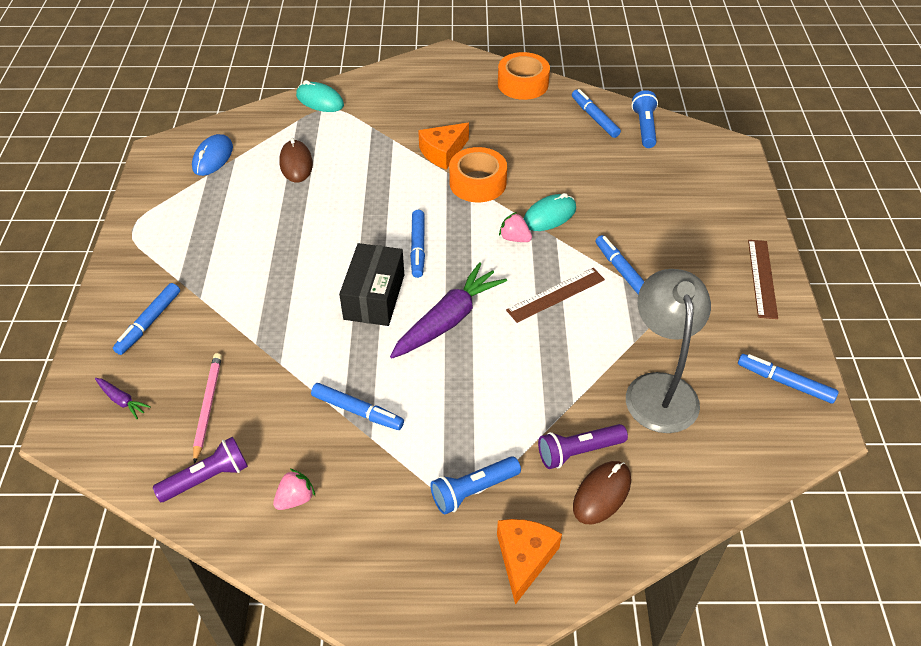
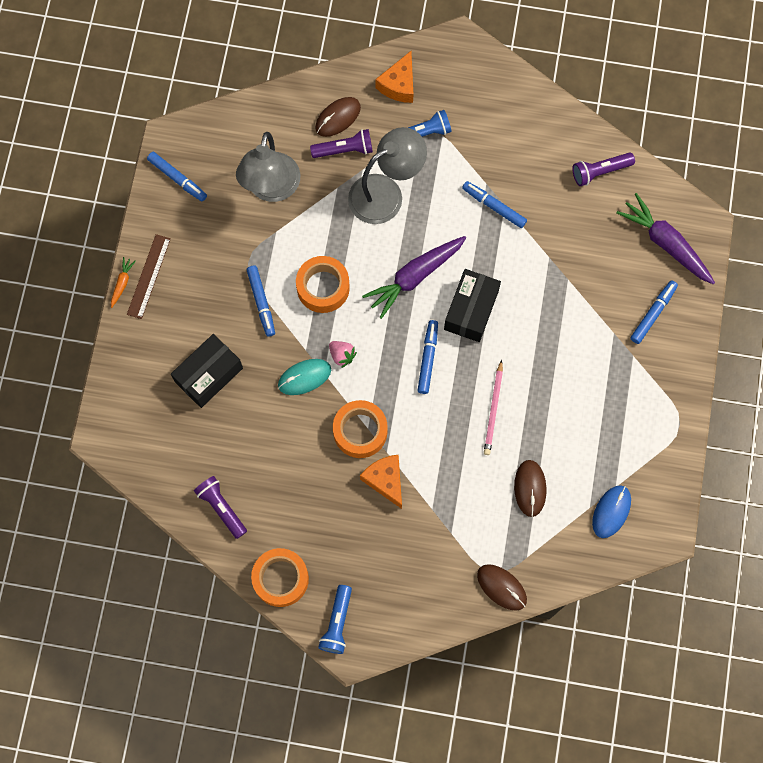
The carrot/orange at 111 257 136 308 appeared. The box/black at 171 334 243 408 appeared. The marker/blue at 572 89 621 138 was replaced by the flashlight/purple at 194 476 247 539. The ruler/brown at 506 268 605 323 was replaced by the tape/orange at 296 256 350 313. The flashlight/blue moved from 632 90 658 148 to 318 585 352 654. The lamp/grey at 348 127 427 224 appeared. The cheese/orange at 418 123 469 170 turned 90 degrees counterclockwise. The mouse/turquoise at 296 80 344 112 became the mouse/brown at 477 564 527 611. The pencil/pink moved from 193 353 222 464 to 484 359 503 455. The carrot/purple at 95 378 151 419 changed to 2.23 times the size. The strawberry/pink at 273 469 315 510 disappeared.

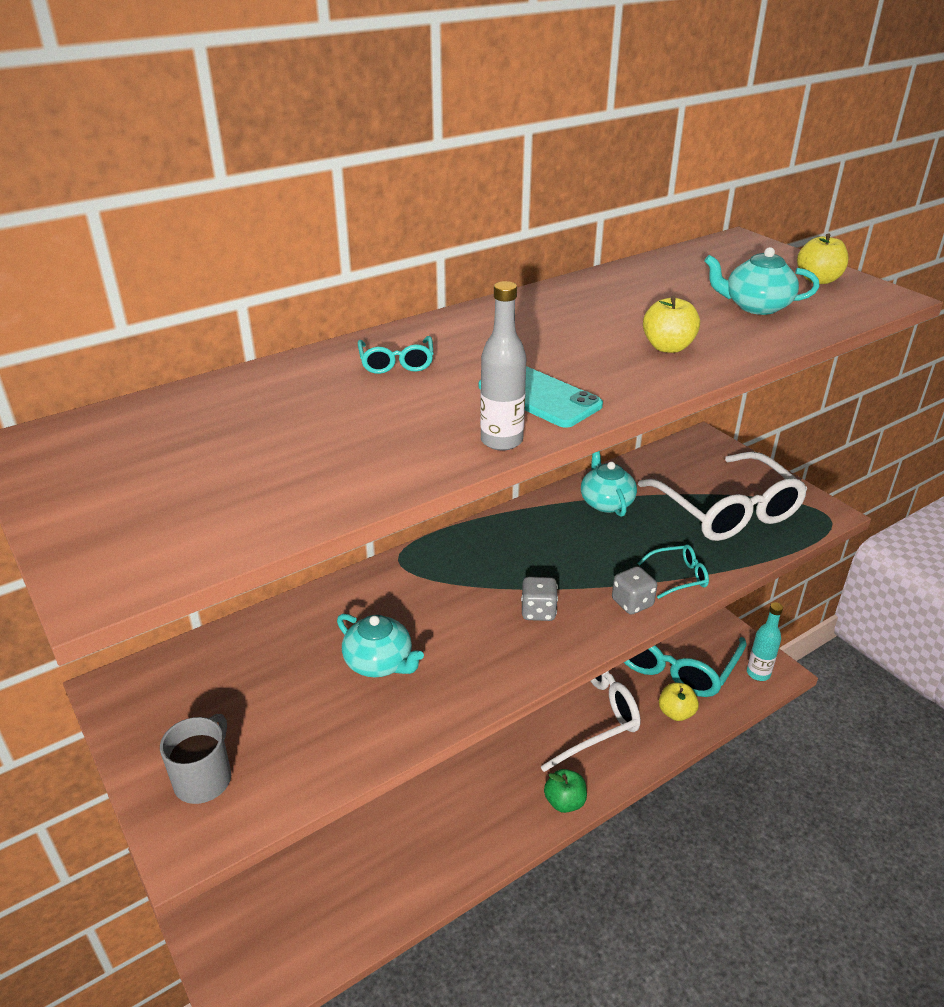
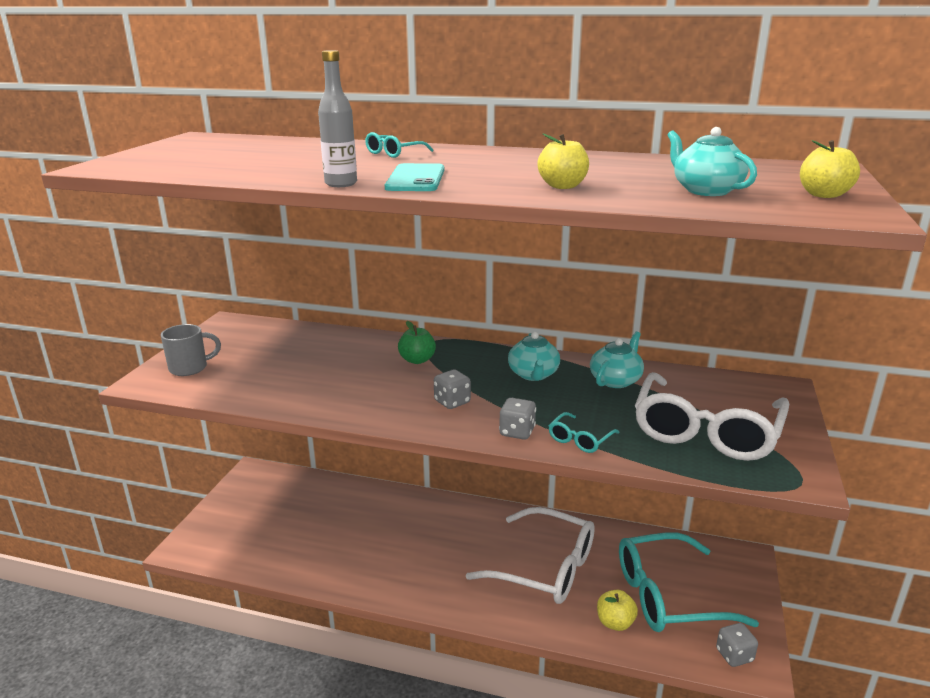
The apple/green moved from 544 769 587 813 to 398 321 436 364. The teapot/turquoise moved from 337 614 424 677 to 508 332 560 381. The glasses/turquoise at 637 544 709 599 turned 90 degrees clockwise. The bottle/turquoise at 747 602 783 681 was replaced by the dice/grey at 716 623 758 667.

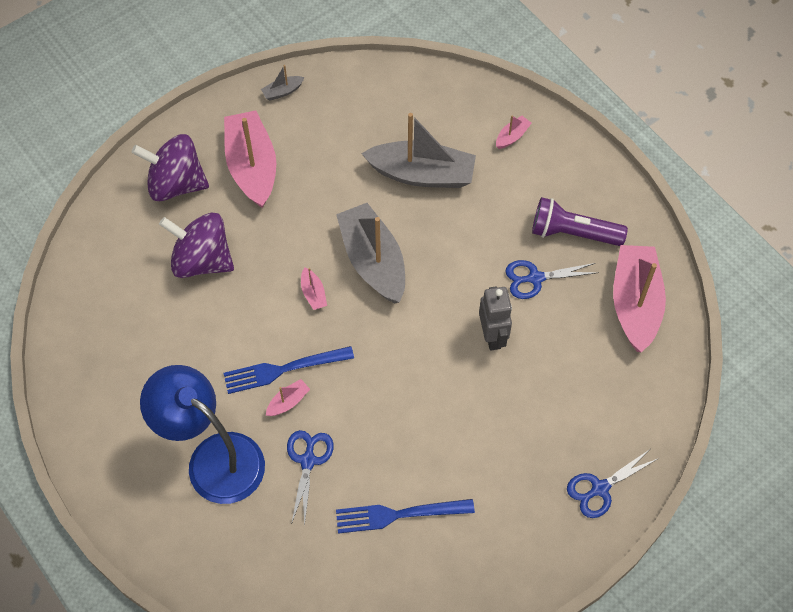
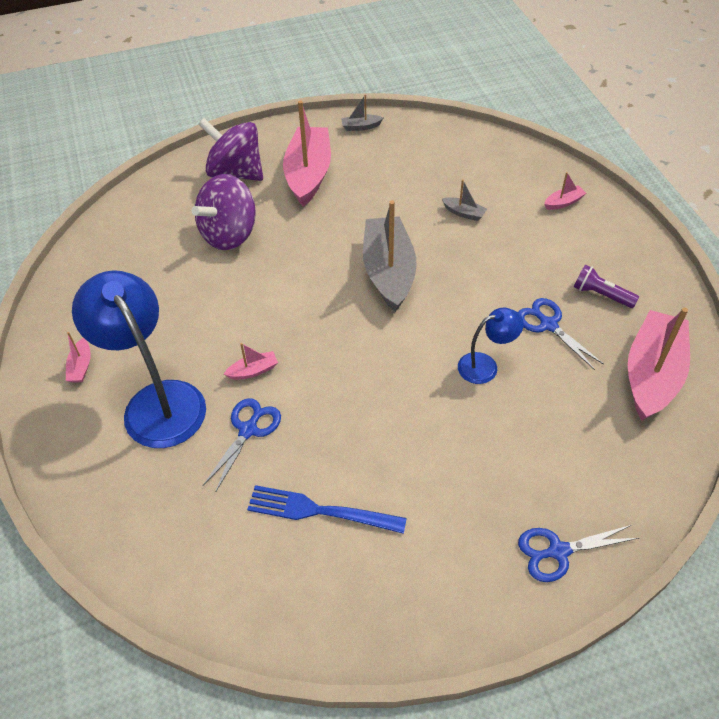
The boat/pink moved from 301 267 327 310 to 66 332 91 383. The spinning top/purple at 159 212 234 278 turned 90 degrees counterclockwise. The boat/grey at 361 113 476 188 changed to 0.42 times the size. The robot/grey at 479 286 512 351 was replaced by the lamp/blue at 458 307 524 384. The scissors/blue at 505 260 599 299 turned 45 degrees clockwise. The flashlight/purple at 532 197 628 246 changed to 0.63 times the size. The fork/blue at 224 346 354 394 disappeared.

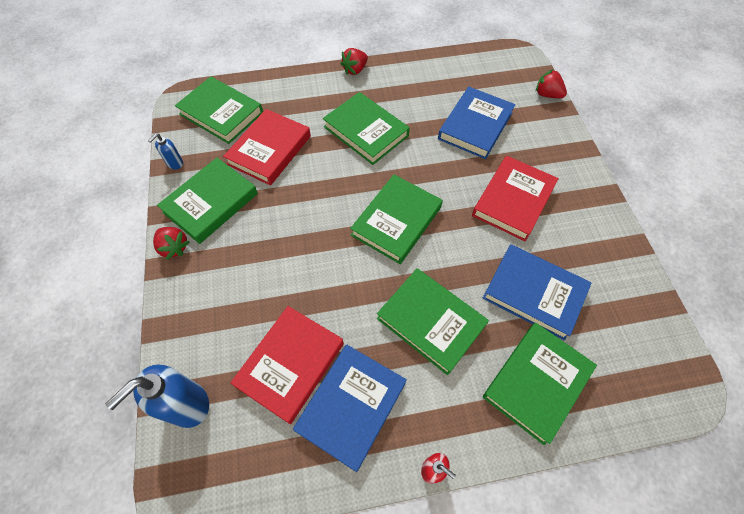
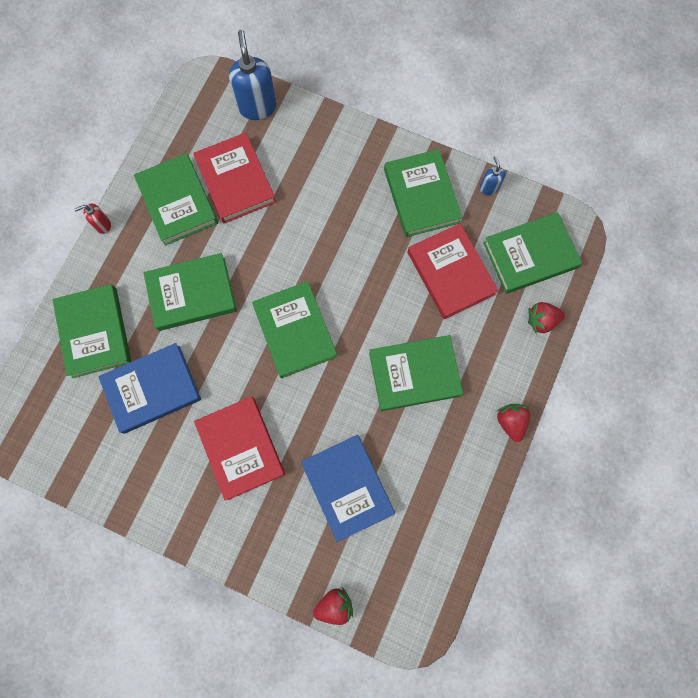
The book/blue at 293 345 407 472 became the book/green at 134 153 218 246. The strawberry/red moved from 153 227 190 260 to 528 302 565 334.

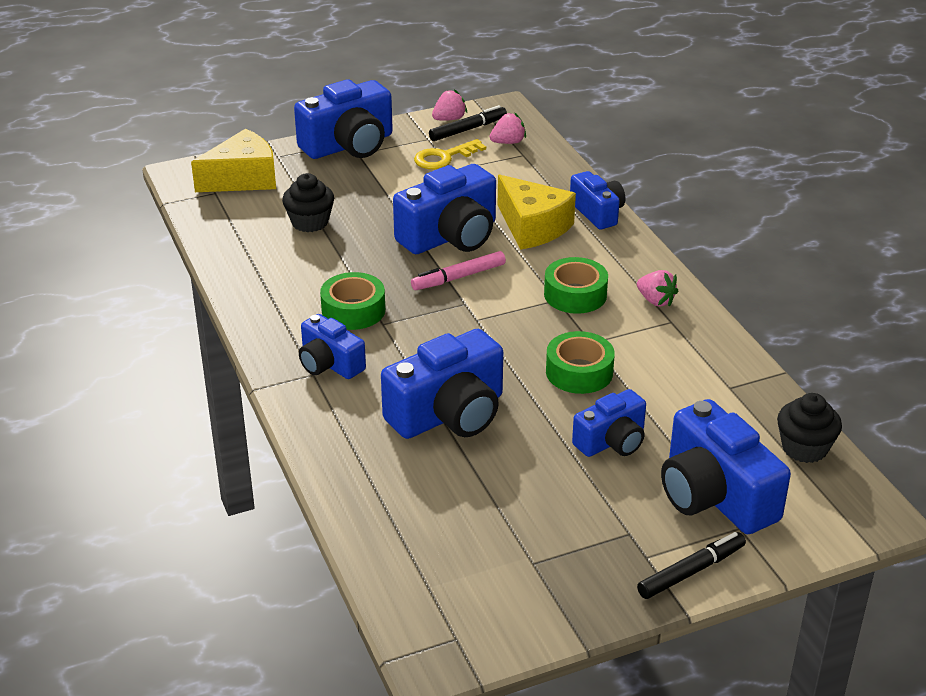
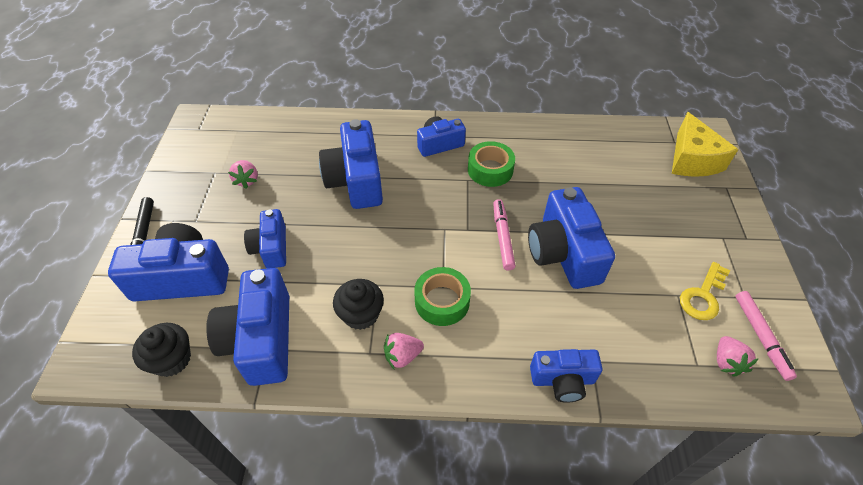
The camera/blue moved from 294 79 393 159 to 206 268 289 386. The strawberry/pink moved from 432 89 467 121 to 228 160 258 189. The cupcake/black moved from 282 173 334 232 to 333 279 384 330. The key/yellow at 414 139 486 169 turned 135 degrees counterclockwise. The marker/black at 429 105 507 141 became the marker/pink at 736 291 797 381. The cheese/yellow at 498 175 576 250 disappeared. The tape/green at 546 331 615 394 disappeared.

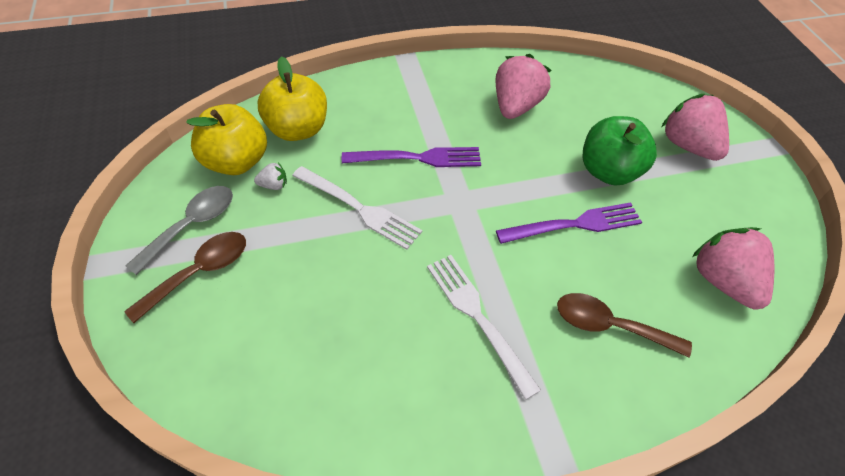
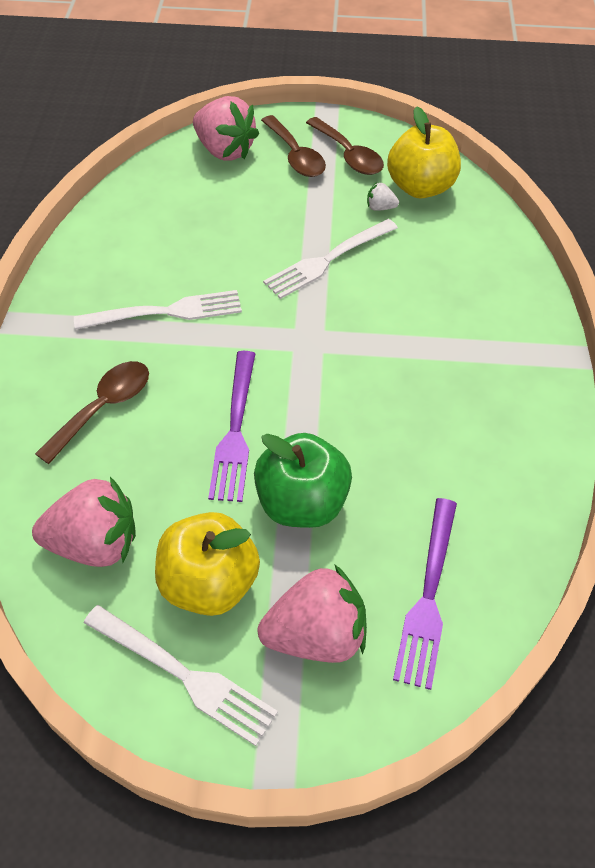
The fork/white at 84 605 278 746 appeared. The apple/yellow moved from 258 56 327 141 to 155 512 260 616. The strawberry/pink moved from 496 54 552 119 to 193 96 259 161. The spoon/grey at 125 186 233 275 became the spoon/brown at 306 117 384 175. The strawberry/white at 254 162 287 190 turned 90 degrees clockwise. The fork/purple moved from 342 147 481 167 to 393 498 457 690.

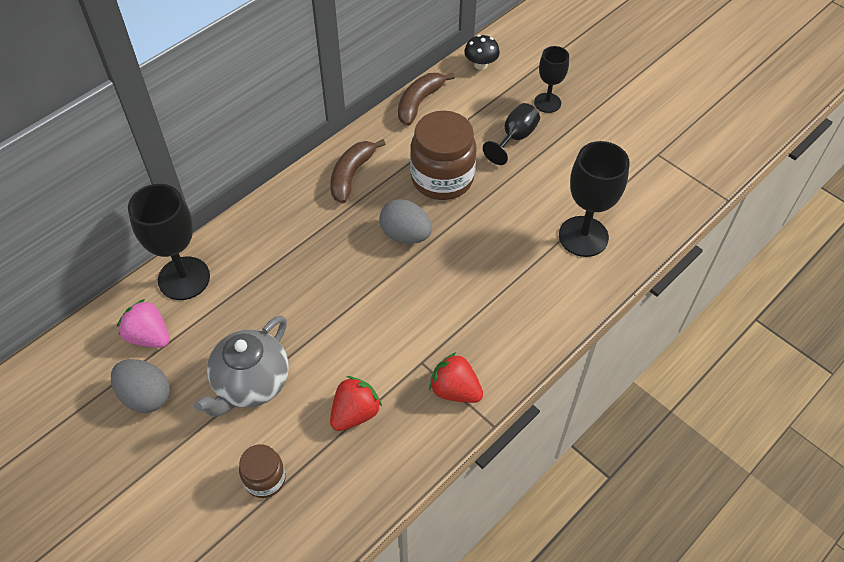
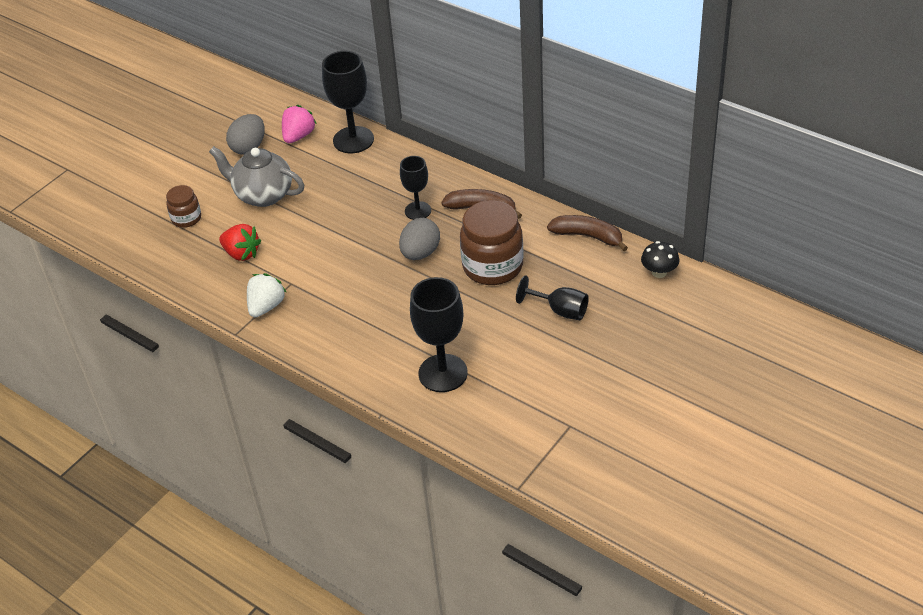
The strawberry/red at 429 352 483 403 became the strawberry/white at 247 273 287 317. The goblet/black moved from 534 46 569 113 to 400 156 431 220.

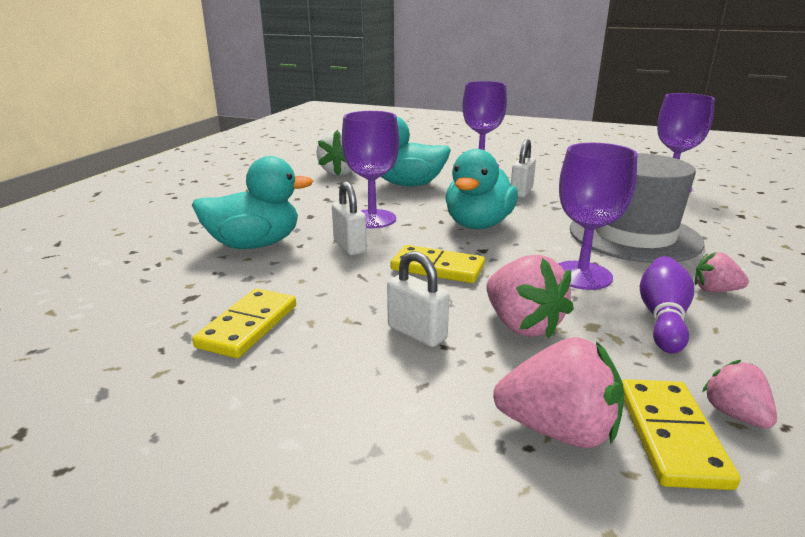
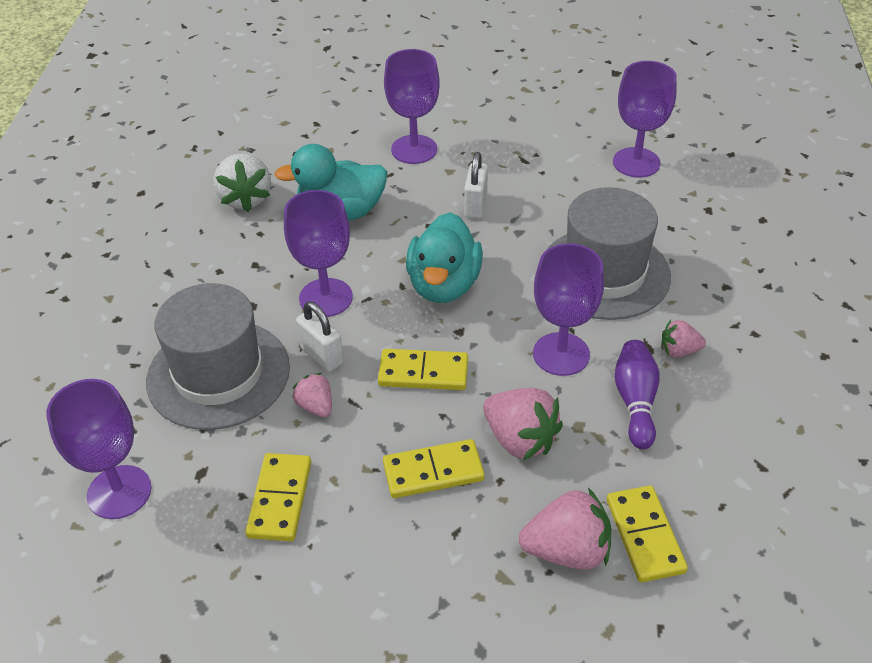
The goblet/purple at 46 379 152 519 appeared. The duck/turquoise at 192 156 313 249 was replaced by the hat/grey at 146 283 290 430. The strawberry/pink moved from 702 360 777 429 to 292 373 332 417. The padlock/white at 387 251 449 347 was replaced by the domino/yellow at 383 439 485 498.

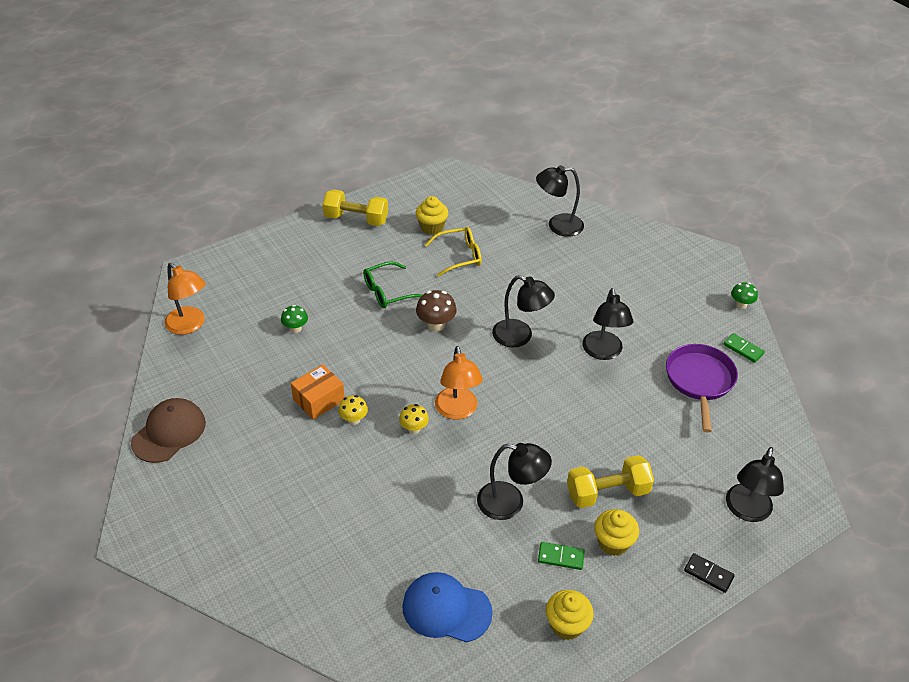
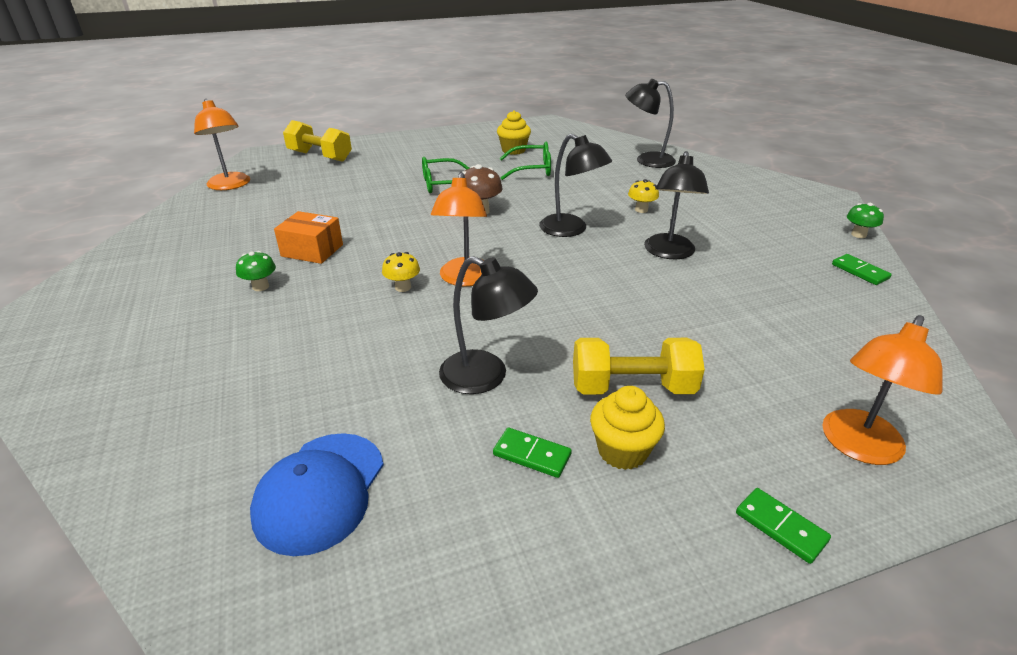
The mushroom/green moved from 281 305 308 333 to 236 251 276 291. The cap/blue at 402 572 493 643 turned 105 degrees counterclockwise. The box/orange at 291 364 345 420 turned 45 degrees clockwise. The dumbbell/yellow moved from 323 189 388 226 to 283 120 352 162. The glasses/yellow at 425 227 482 277 became the glasses/green at 500 142 551 180. The mushroom/yellow moved from 338 395 368 425 to 628 179 659 213. The domino/black at 684 553 735 593 became the domino/green at 736 488 831 564. The lamp/black at 726 447 784 522 became the lamp/orange at 822 315 943 465. The cap/brown at 131 398 206 463 disappeared. The cupcake/yellow at 546 590 594 640 disappeared. The pan/purple at 666 344 738 433 disappeared.

